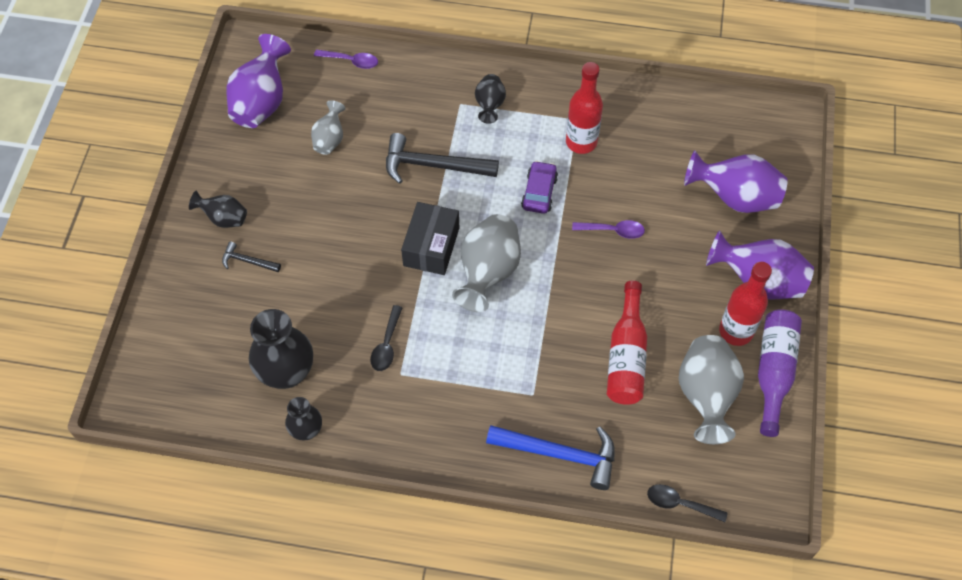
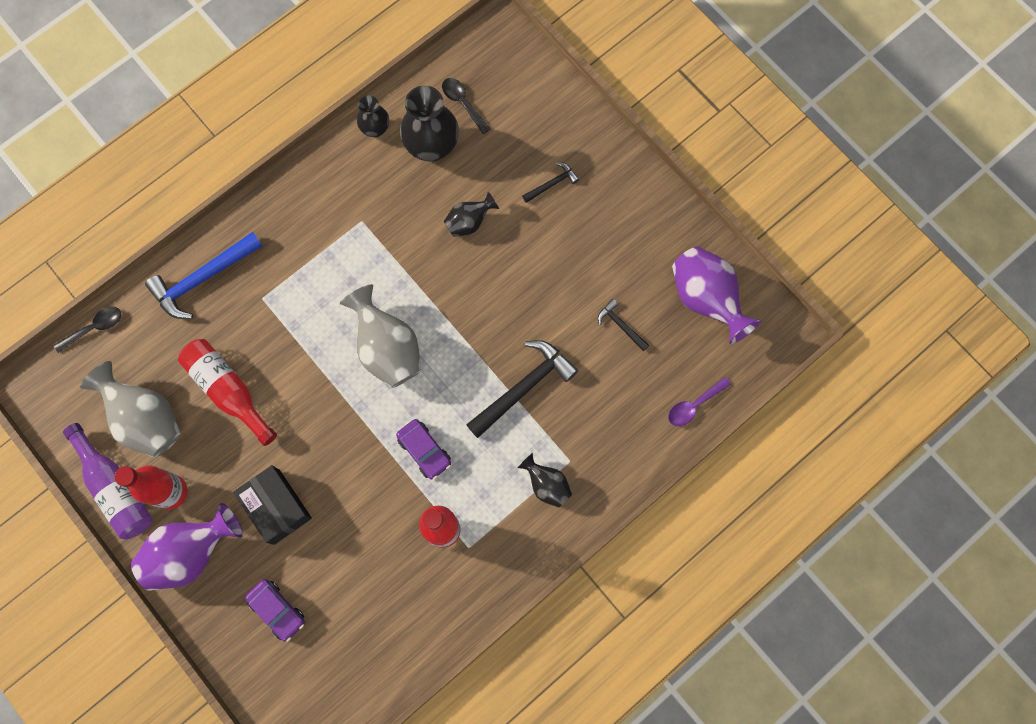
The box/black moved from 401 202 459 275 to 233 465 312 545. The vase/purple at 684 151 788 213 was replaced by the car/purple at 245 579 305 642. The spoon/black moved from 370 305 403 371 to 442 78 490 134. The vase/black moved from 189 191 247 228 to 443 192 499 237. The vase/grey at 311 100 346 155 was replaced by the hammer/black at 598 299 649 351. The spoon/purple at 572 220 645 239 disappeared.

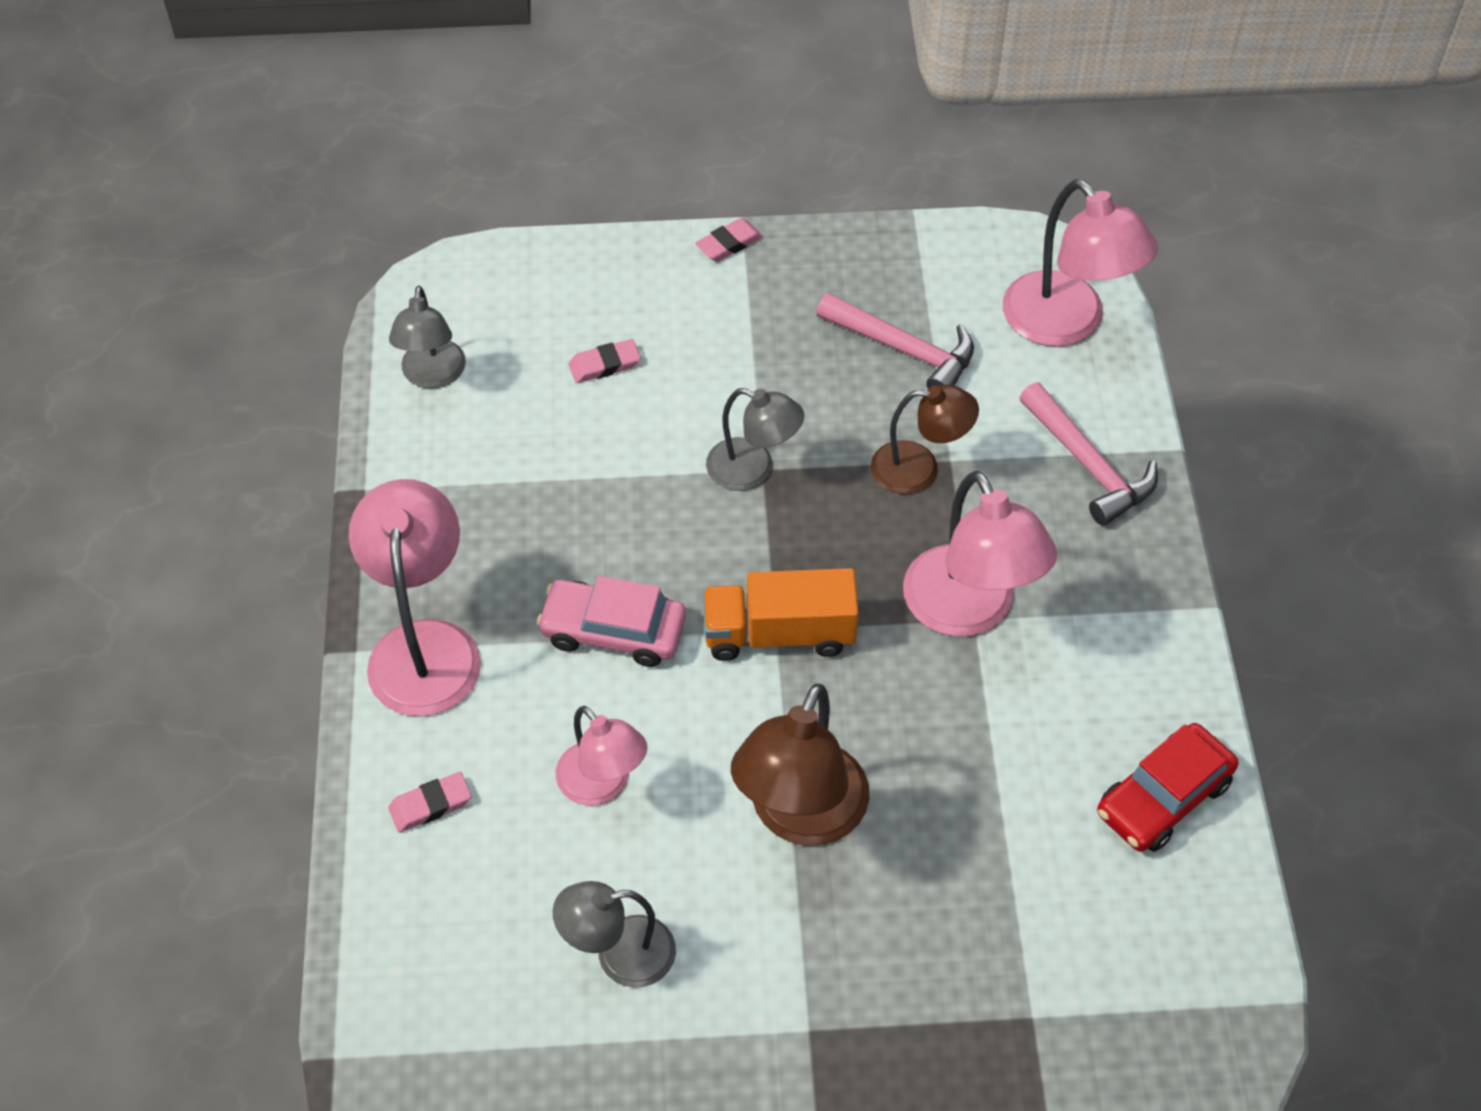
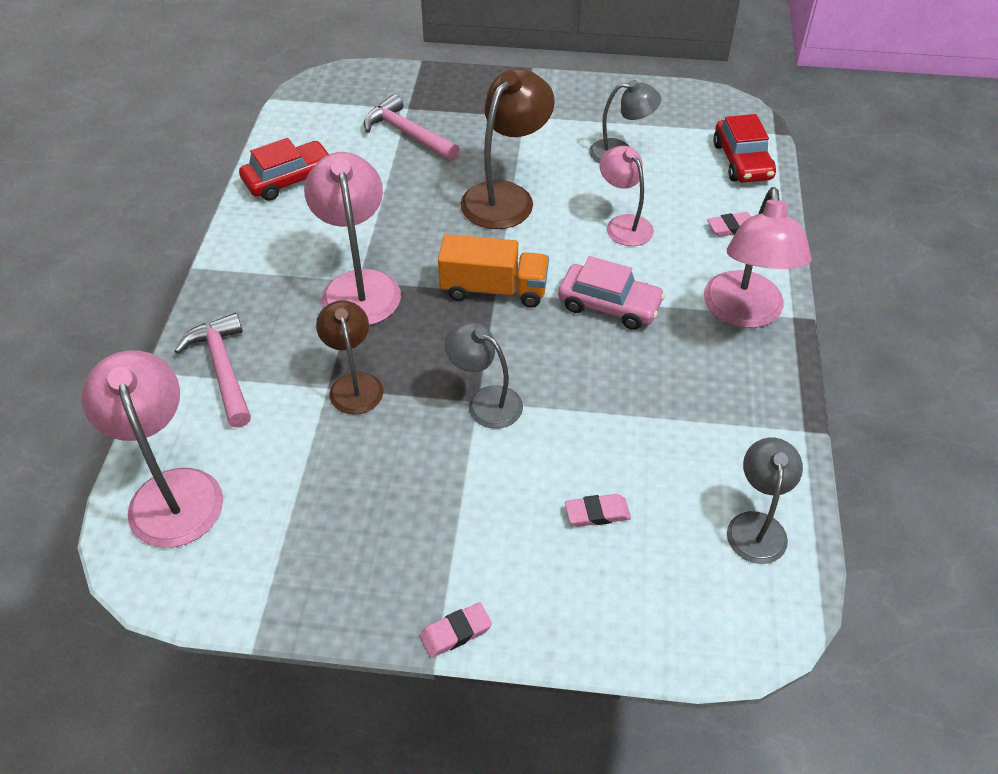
The lamp/brown at 871 385 979 494 turned 60 degrees clockwise. The hammer/pink moved from 816 293 974 389 to 364 94 460 161. The car/red at 713 114 776 183 appeared.

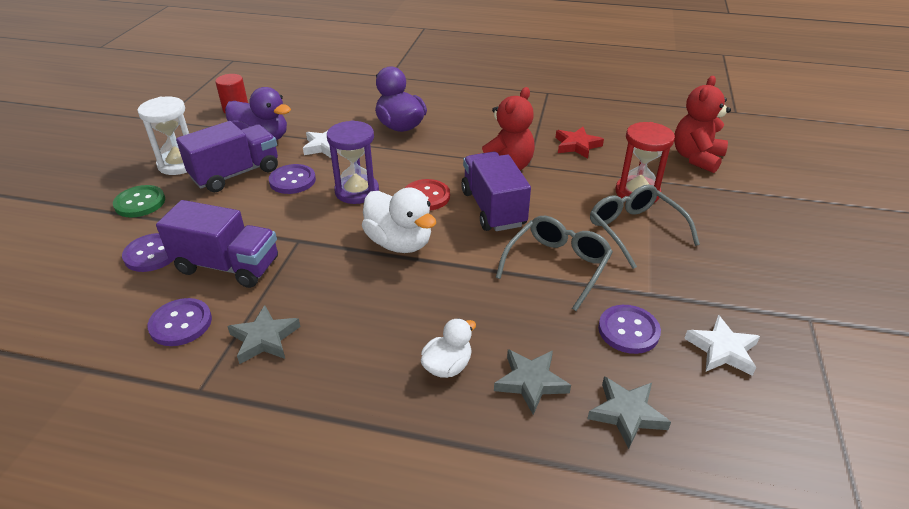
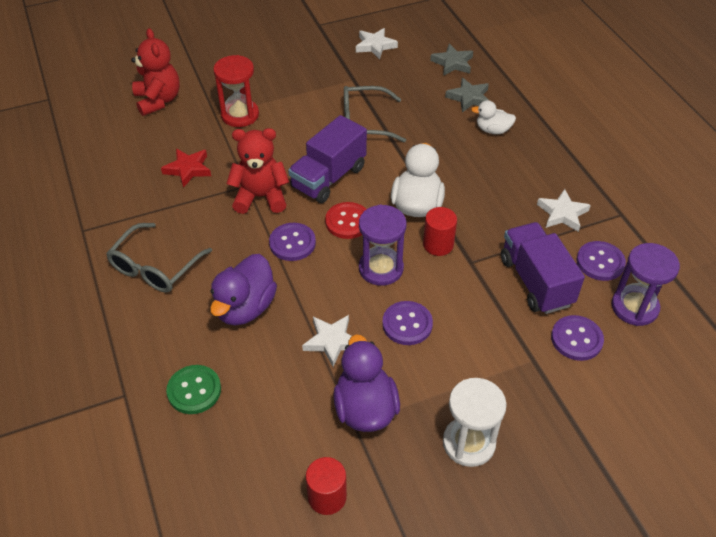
The glasses/grey moved from 590 184 700 269 to 106 223 212 293. The teddy bear/red at 674 76 731 173 turned 105 degrees counterclockwise. The button/green moved from 113 185 165 217 to 166 365 221 414. The button/purple moved from 598 305 661 354 to 269 223 316 261. The cylinder/red at 423 207 457 256 appeared. The star/grey at 227 305 300 364 became the star/white at 537 189 591 232. The hourglass/purple at 612 243 680 326 appeared. The truck/purple at 176 121 278 192 disappeared.

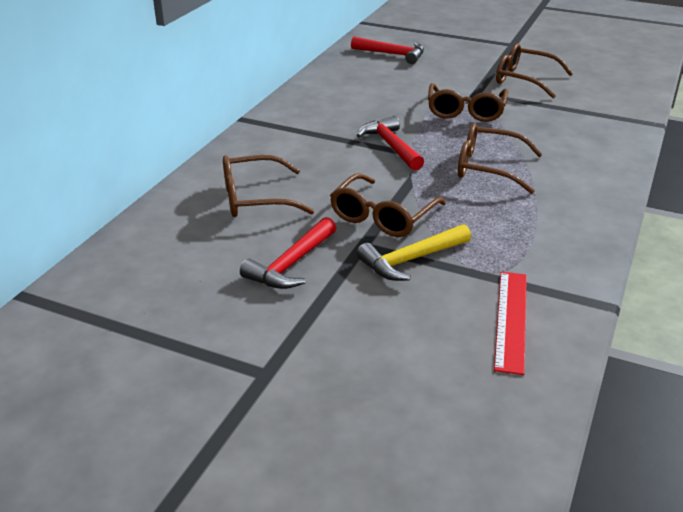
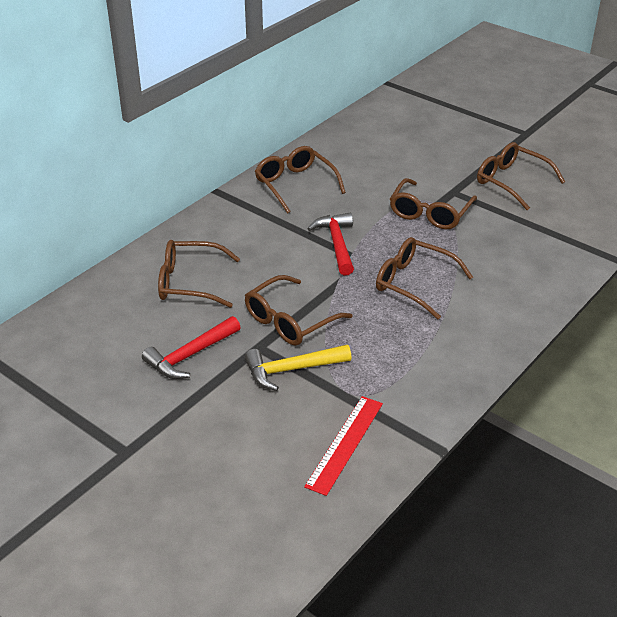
The glasses/brown at 255 146 346 213 appeared. The hammer/red at 351 37 424 64 disappeared.

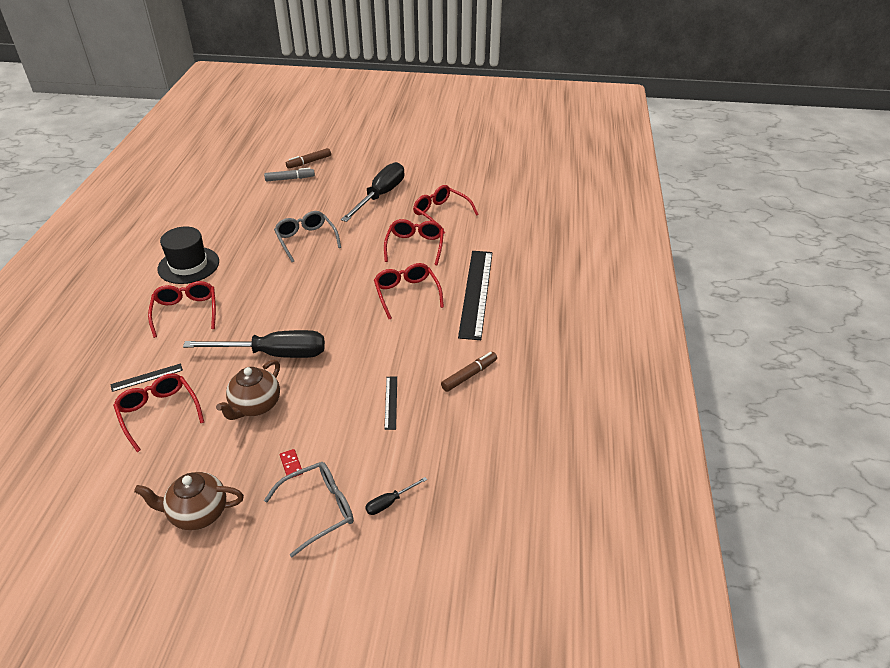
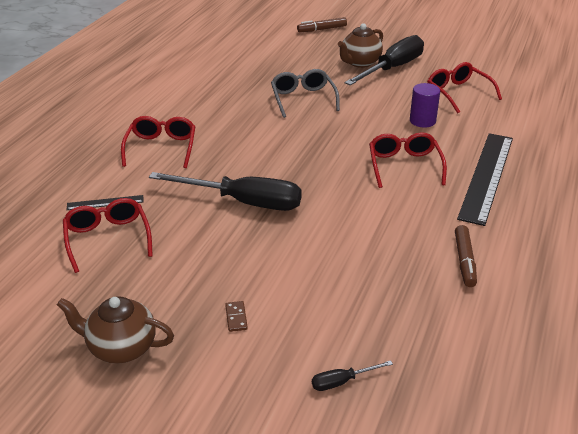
The domino/red at 280 449 303 478 became the domino/brown at 225 301 248 332. The teapot/brown moved from 216 360 280 420 to 338 23 383 68. The glasses/red at 384 219 444 265 was replaced by the cylinder/purple at 410 83 440 128. The marker/brown at 441 352 497 392 turned 120 degrees clockwise. The hat/black at 157 226 219 284 disappeared. The marker/grey at 264 168 315 182 disappeared. The glasses/grey at 264 462 354 557 disappeared. The ruler/black at 384 376 397 430 disappeared.

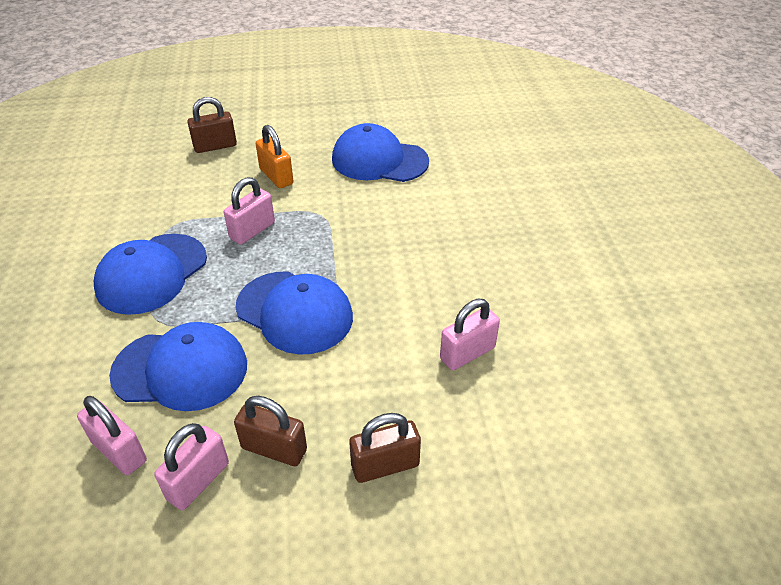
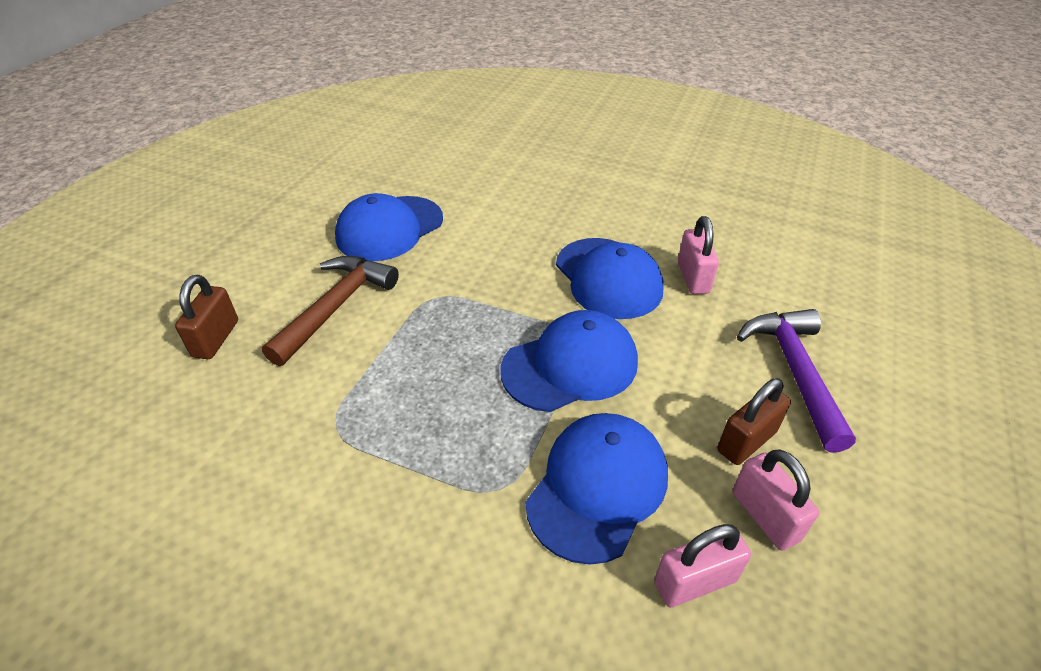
The padlock/orange at 256 125 293 188 was replaced by the hammer/brown at 262 256 399 366. The cap/blue moved from 94 234 207 315 to 556 238 664 319. The padlock/brown at 349 413 421 483 was replaced by the hammer/purple at 737 309 856 453. The padlock/pink at 224 177 275 245 disappeared.

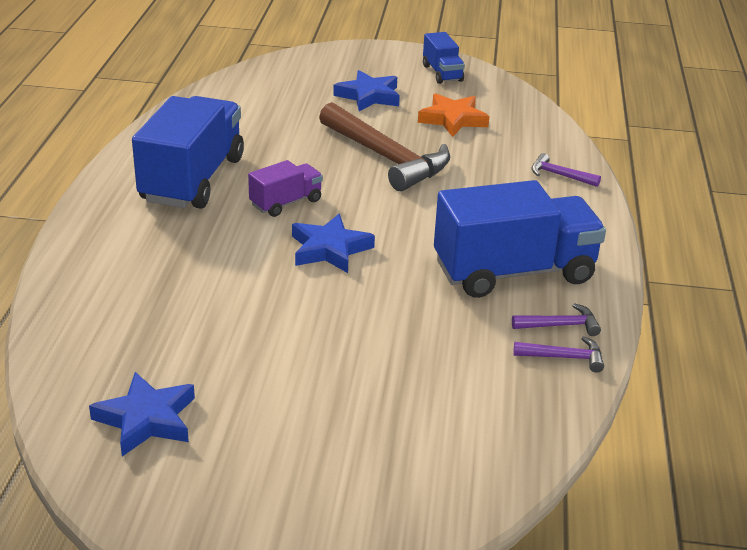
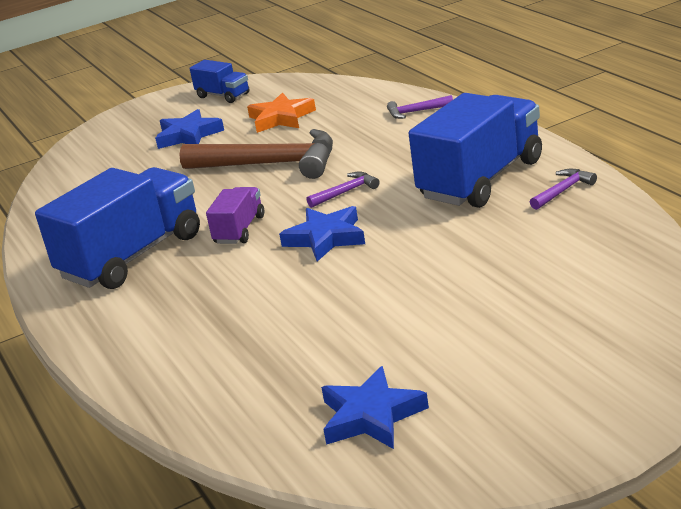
The truck/blue at 132 96 244 209 turned 60 degrees clockwise. The hammer/purple moved from 513 336 604 373 to 307 171 380 208.

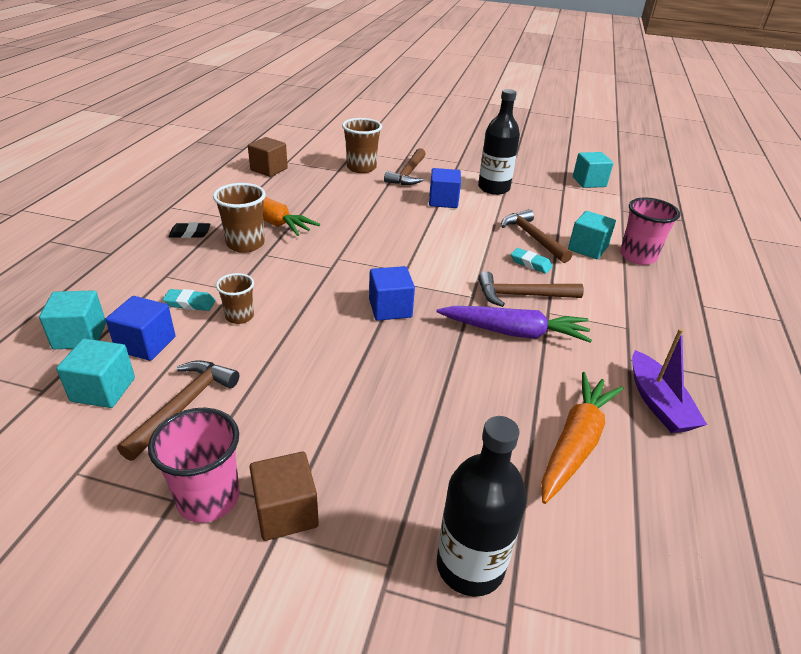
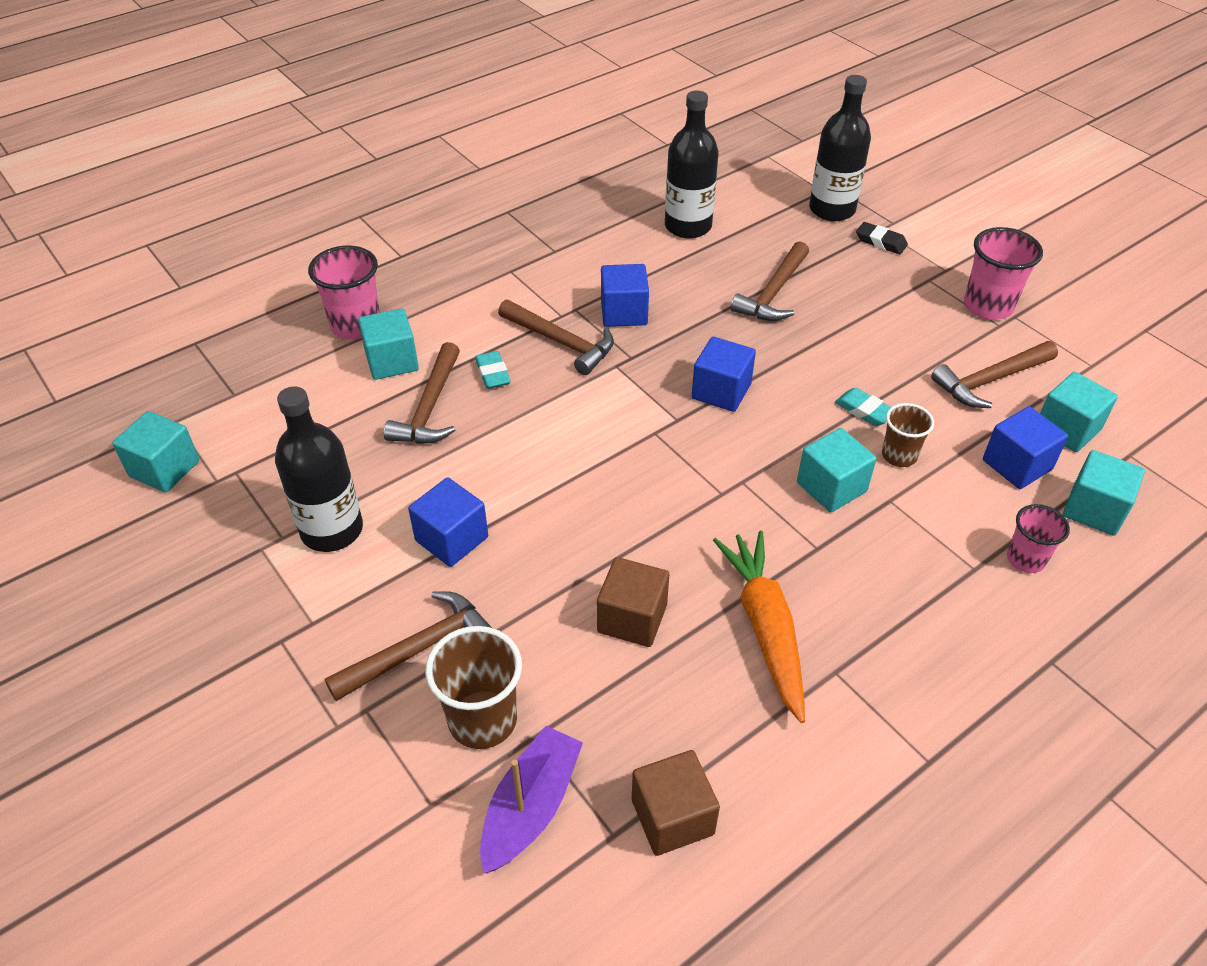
The boat/purple moved from 632 328 707 433 to 480 726 583 873. The cube/brown moved from 250 452 319 541 to 597 557 669 647. The carrot/purple at 436 306 592 343 was replaced by the cube/blue at 601 264 649 327. The carrot/orange at 542 372 624 504 was replaced by the bottle/black at 665 91 719 239. The hammer/brown at 731 241 809 321 appeared. The cube/turquoise at 797 428 876 512 appeared. The eraser/turquoise moved from 163 289 216 311 to 835 388 891 426. The eraser/black moved from 168 222 210 238 to 856 222 908 254. The cup/pink at 1007 504 1070 573 appeared. The cup/brown at 213 183 266 253 disappeared.

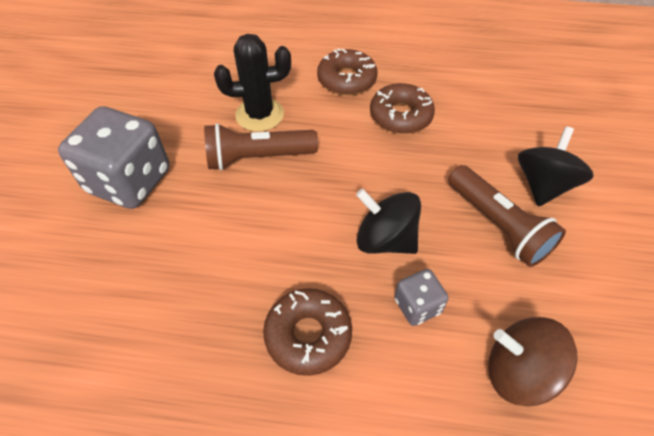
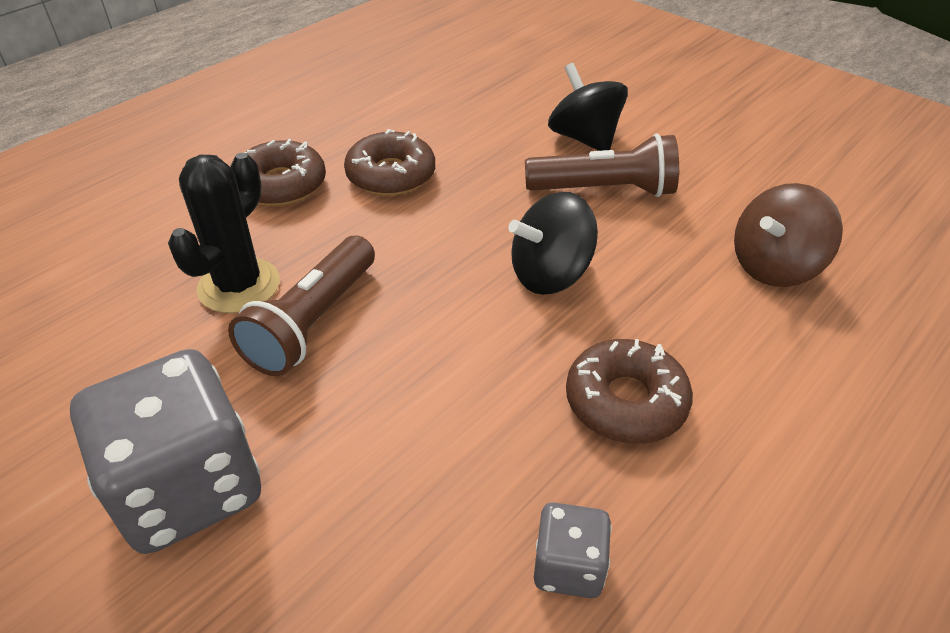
The dice/grey moved from 394 269 449 326 to 534 502 612 598.

